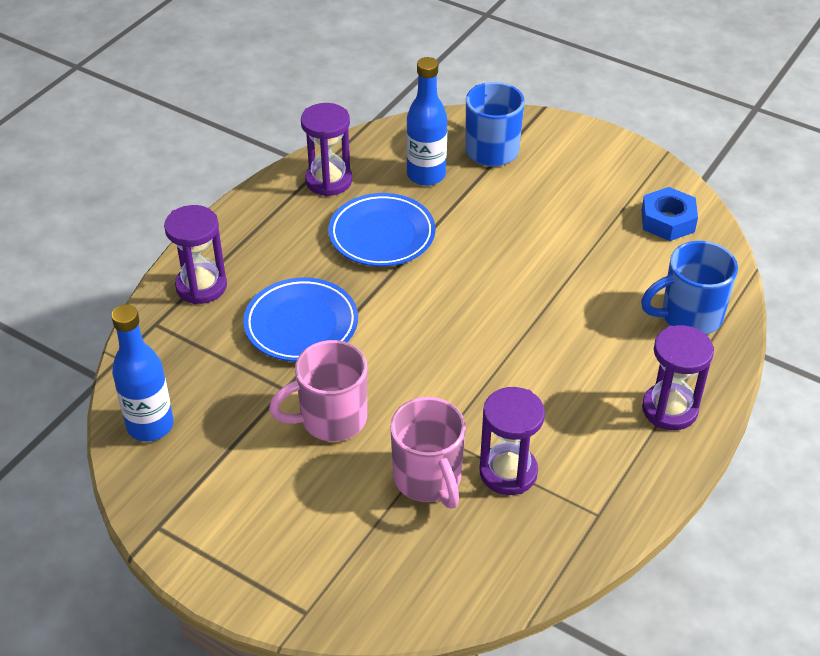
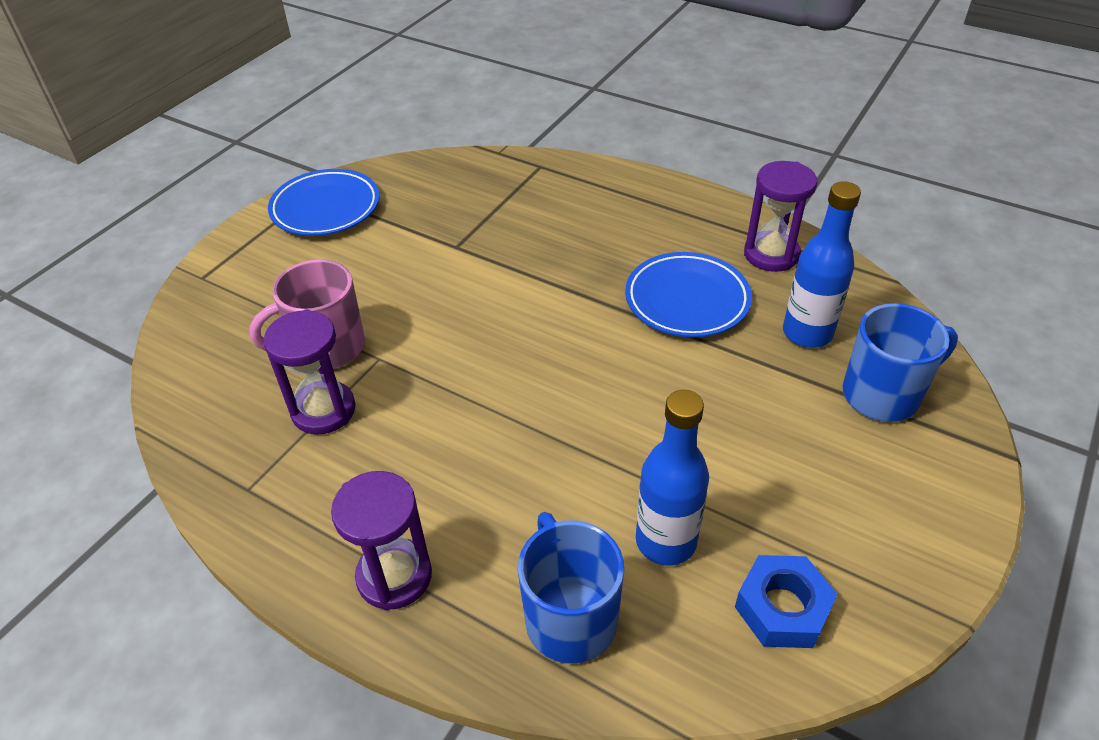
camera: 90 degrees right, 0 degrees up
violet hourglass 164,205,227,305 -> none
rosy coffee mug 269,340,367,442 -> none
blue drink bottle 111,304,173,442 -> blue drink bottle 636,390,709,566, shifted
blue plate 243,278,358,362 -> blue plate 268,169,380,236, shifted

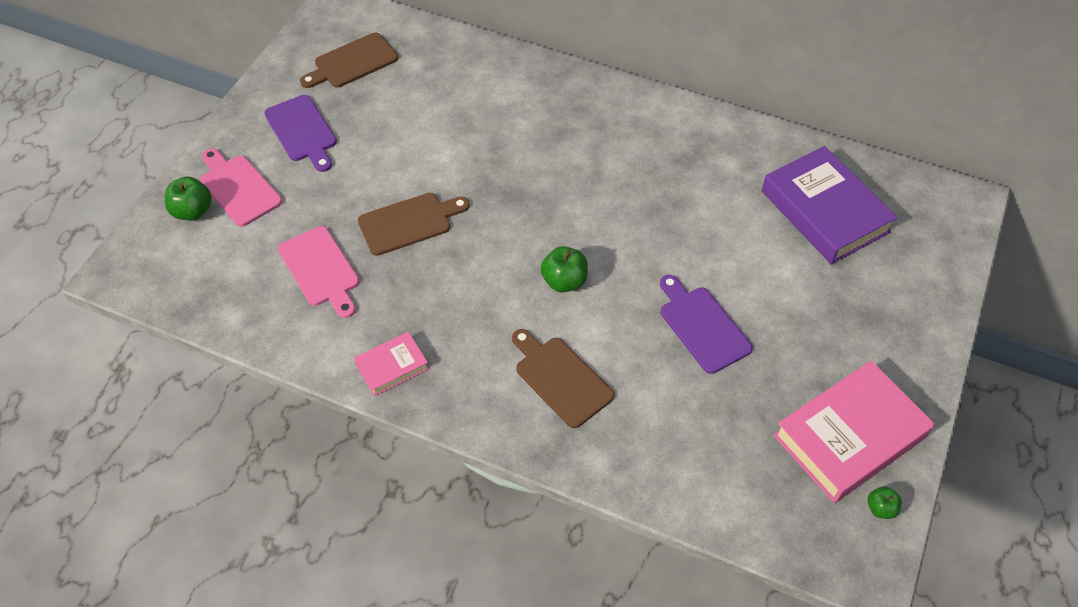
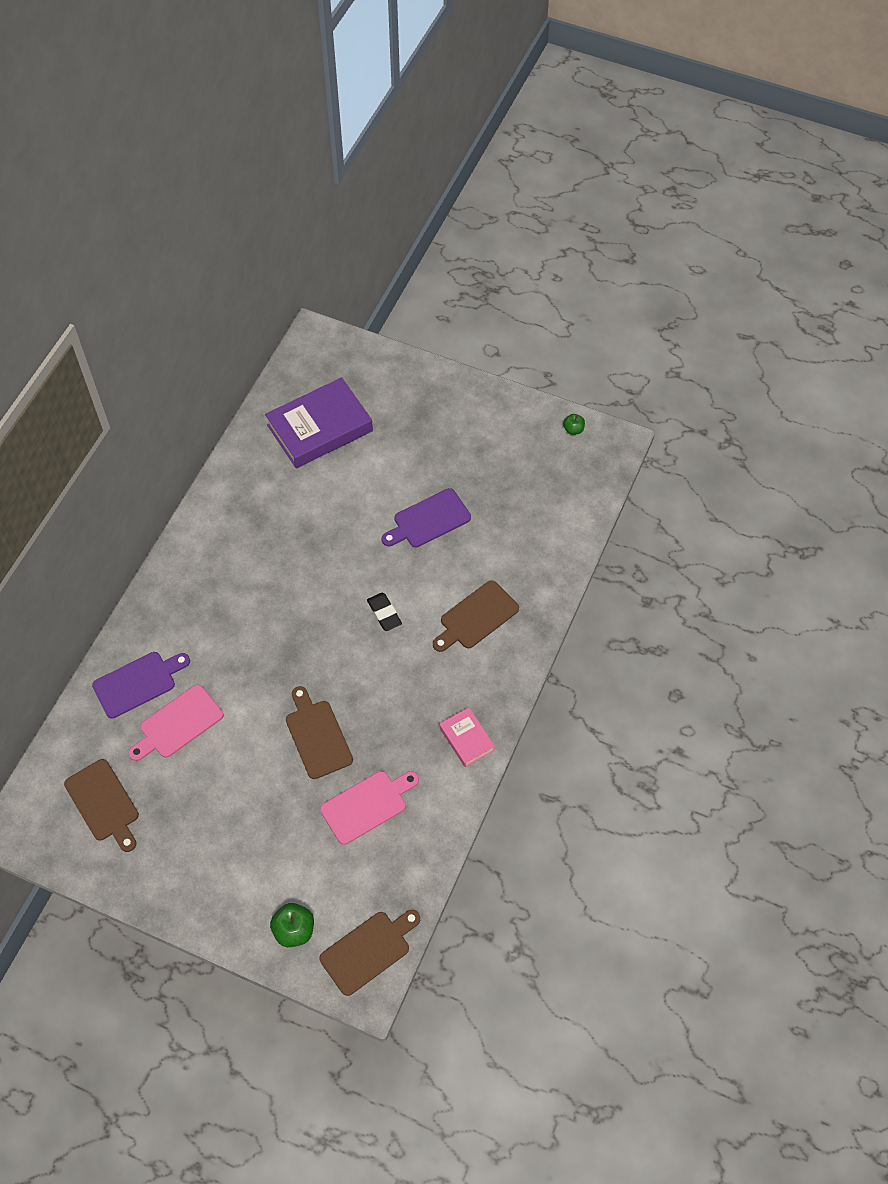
camera: 90 degrees left, 5 degrees up
rosy hardcover 773,361,935,503 -> none
none -> dark brown chopping board 320,910,420,996
rosy chopping board 200,148,282,227 -> rosy chopping board 128,685,223,761, shifted
violet chopping board 264,95,337,172 -> violet chopping board 92,652,190,718, shifted
green toy apple 541,246,588,292 -> ebony pencil eraser 367,593,402,631

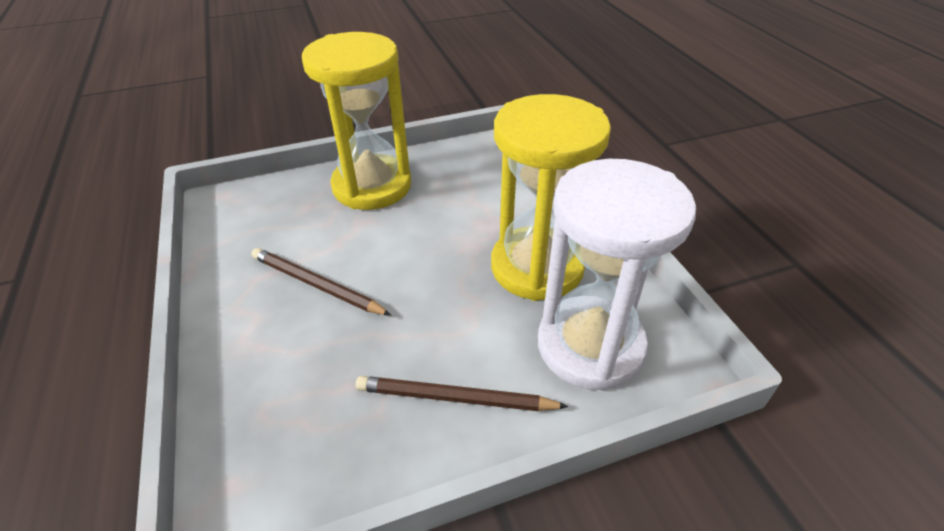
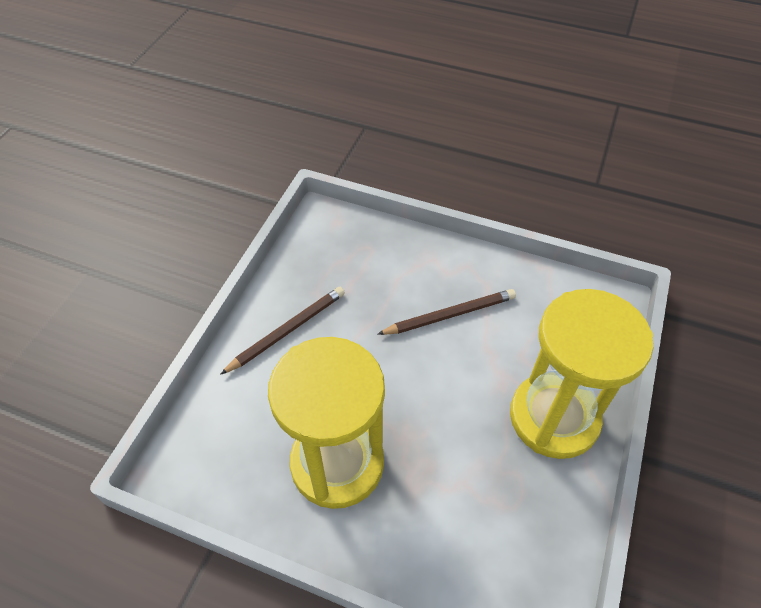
camera: 130 degrees right, 10 degrees up
pure white hourglass 538,159,696,391 -> none

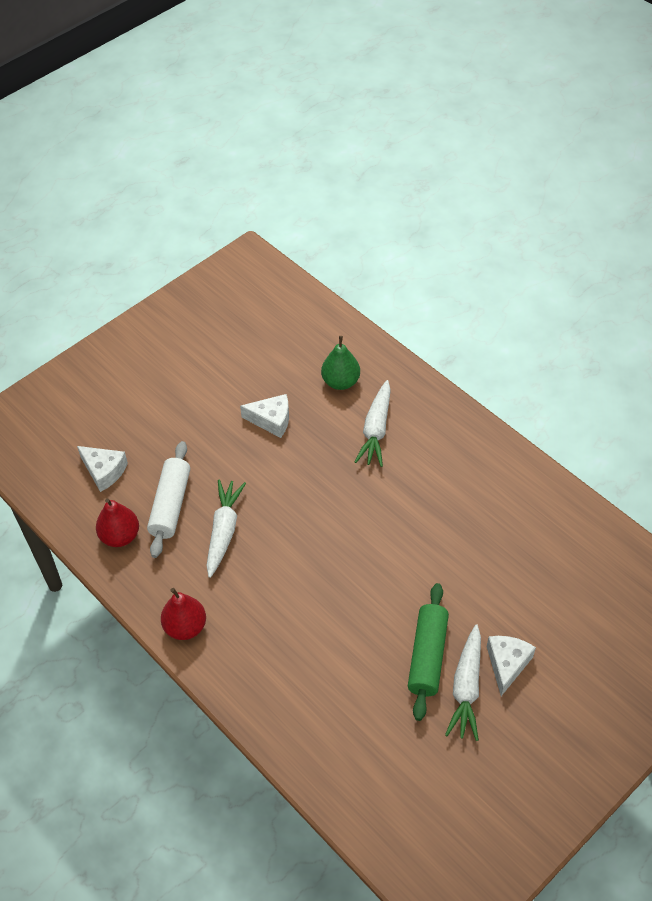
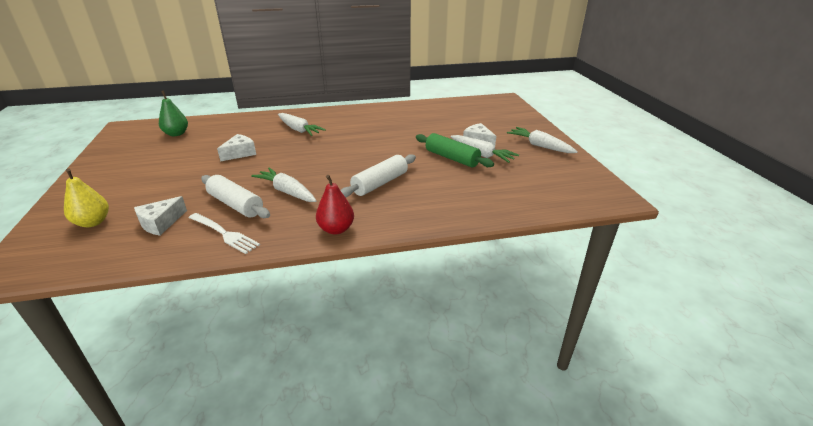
camera: 60 degrees left, 20 degrees down
none -> golden pear 64,168,109,227
none -> pure white rolling pin 340,154,416,198
none -> pure white root vegetable 507,127,578,153
green pear 321,336,360,390 -> green pear 159,91,188,136, shifted
crimson pear 96,498,139,547 -> pure white dinner fork 189,213,260,254
pure white cheese wedge 77,446,128,492 -> pure white cheese wedge 134,196,187,236, 150 degrees clockwise

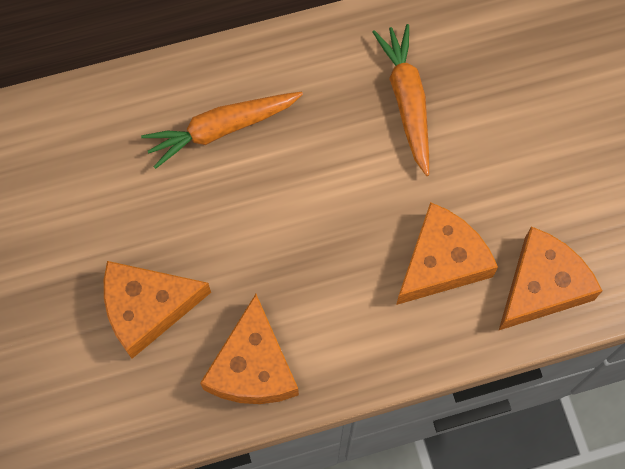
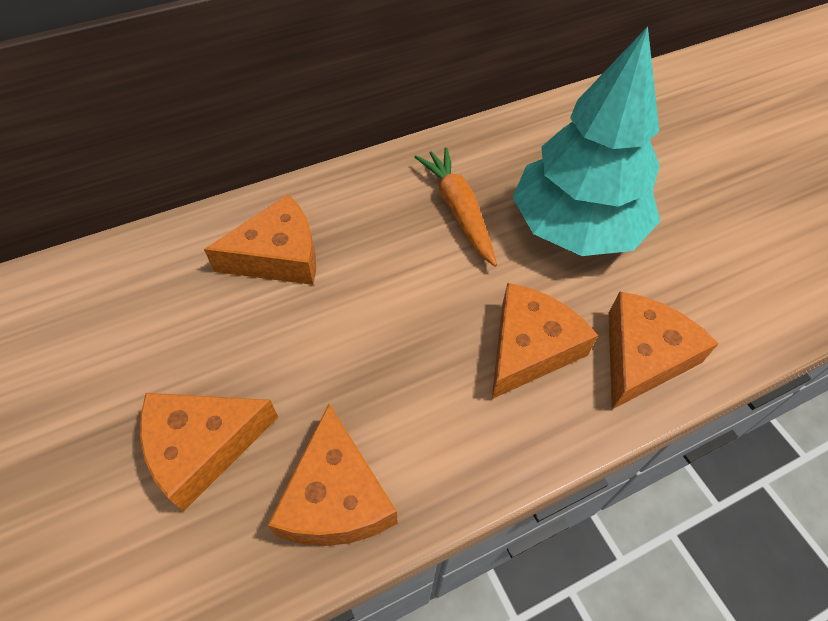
camera: 10 degrees left, 15 degrees down
none -> aqua toy tree 512,26,660,256
bright orange root vegetable 141,92,303,169 -> bright orange cheese wedge 204,194,316,285

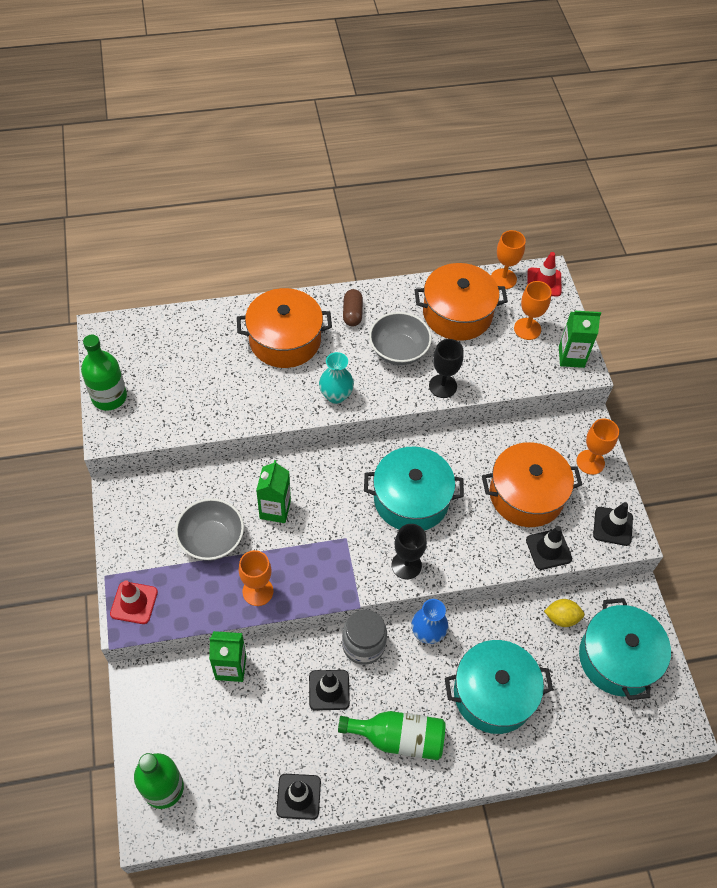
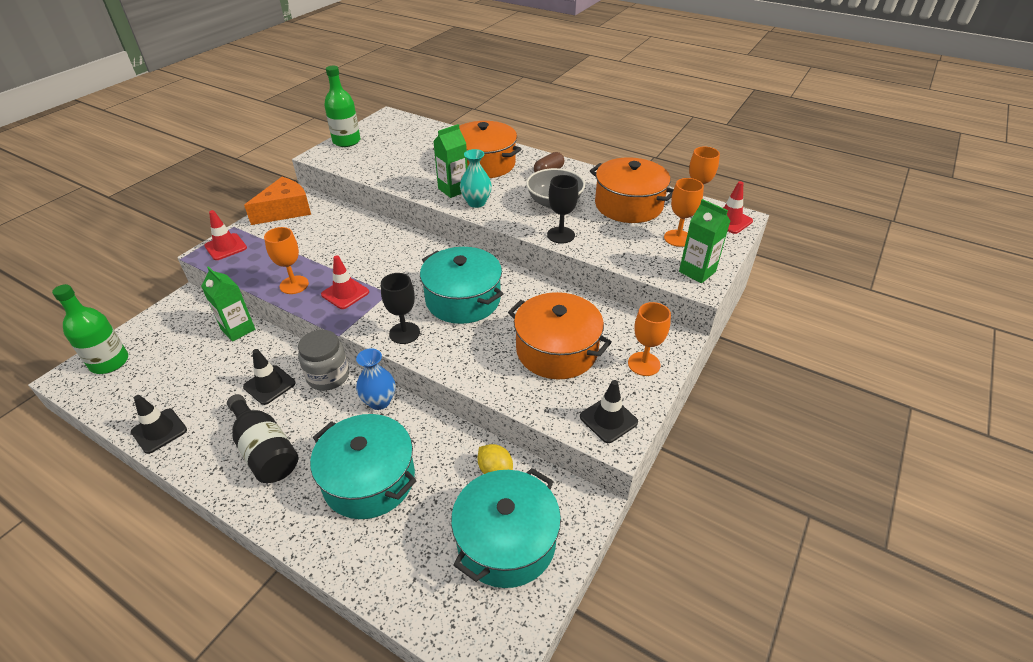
camera: 45 degrees right, 15 degrees down
gray deep dish 175,498,244,561 -> none
ebony traffic cone 526,526,572,570 -> none
none -> bright orange cheese wedge 244,177,311,225
none -> crimson traffic cone 321,255,369,309
green carton 256,460,291,523 -> green carton 433,124,468,198, shifted
green drink bottle 338,711,446,760 -> ebony drink bottle 227,394,298,483

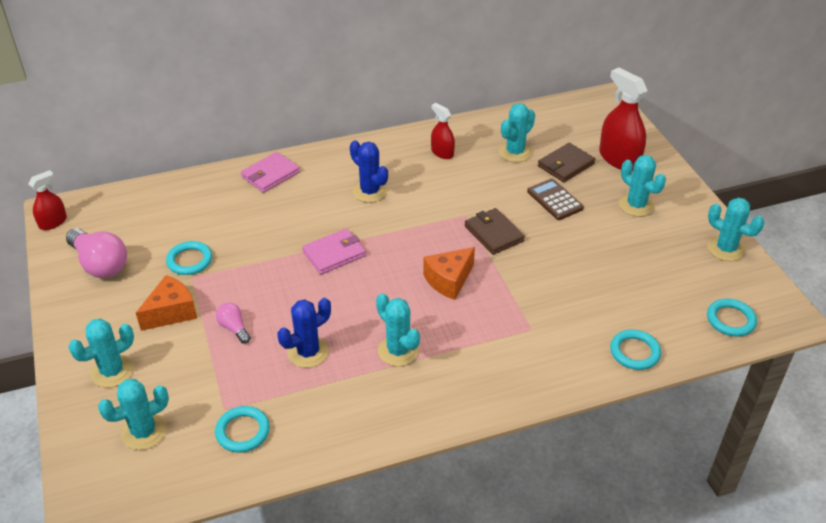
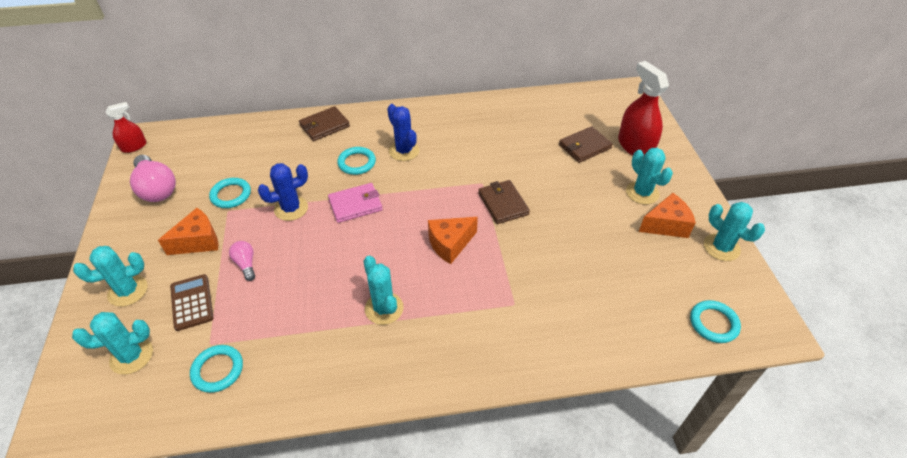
camera: 10 degrees right, 5 degrees up
crimson spray bottle 431,103,455,159 -> none
aqua cactus 499,103,535,162 -> none
none -> bright orange cheese wedge 639,193,696,238
blue cactus 277,298,331,368 -> blue cactus 258,163,308,221, shifted
dark brown calculator 527,179,584,220 -> dark brown calculator 170,274,214,331, shifted
aqua ring 610,329,661,370 -> aqua ring 337,147,376,175, shifted
rosy card wallet 241,152,300,193 -> dark brown card wallet 299,106,350,141

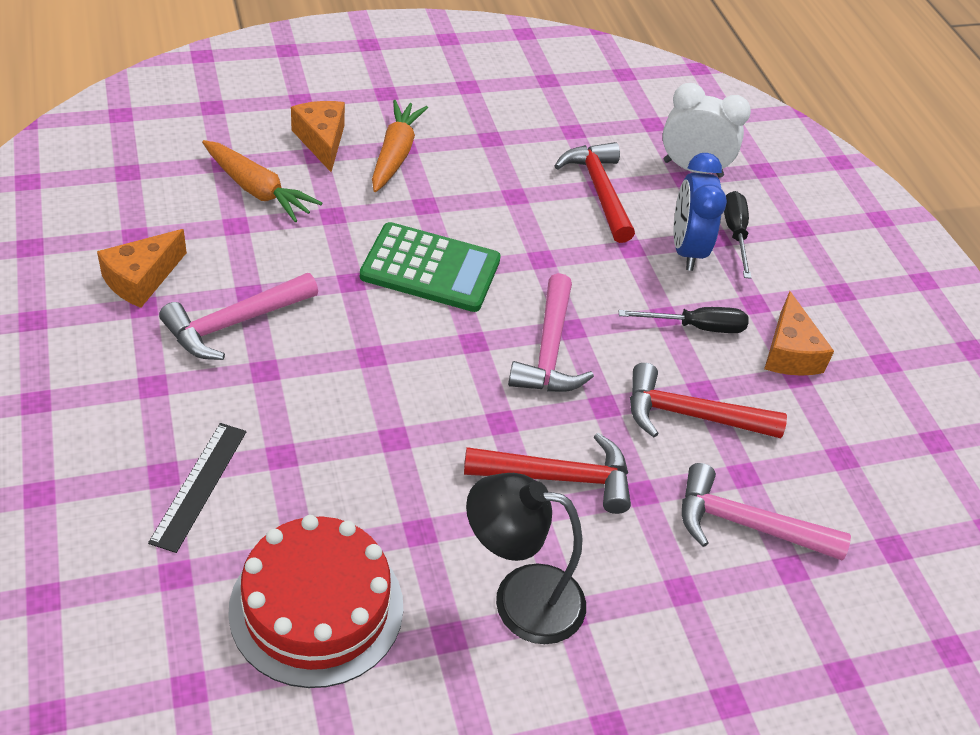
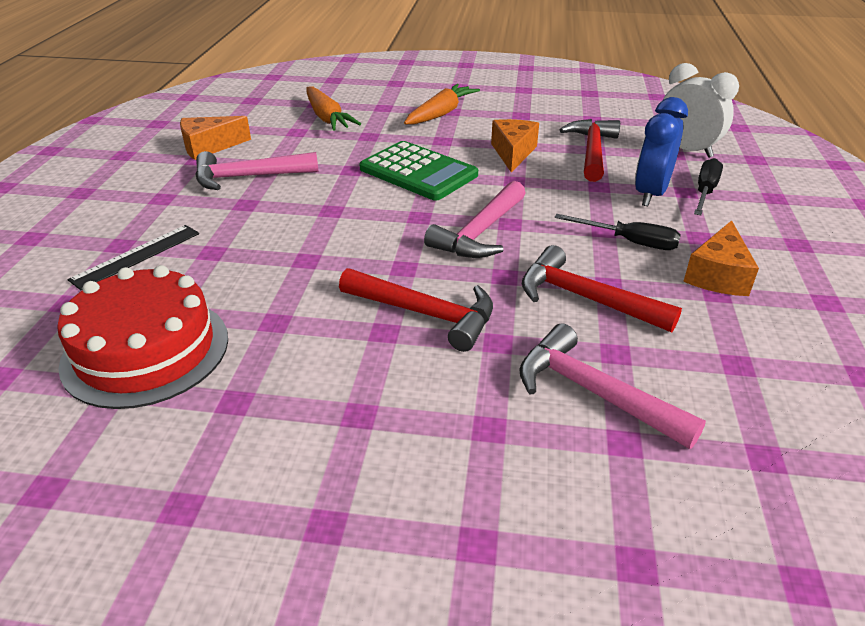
camera: 30 degrees right, 10 degrees down
ebony lamp 466,473,586,644 -> none
bright orange cheese wedge 291,101,345,172 -> bright orange cheese wedge 491,119,539,172, shifted

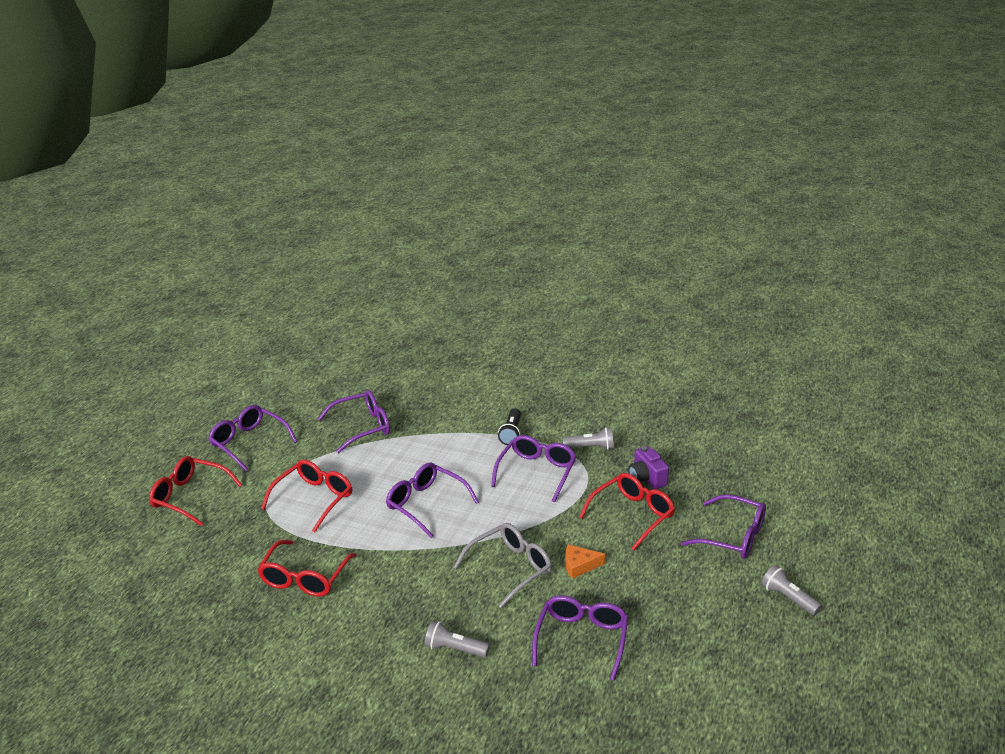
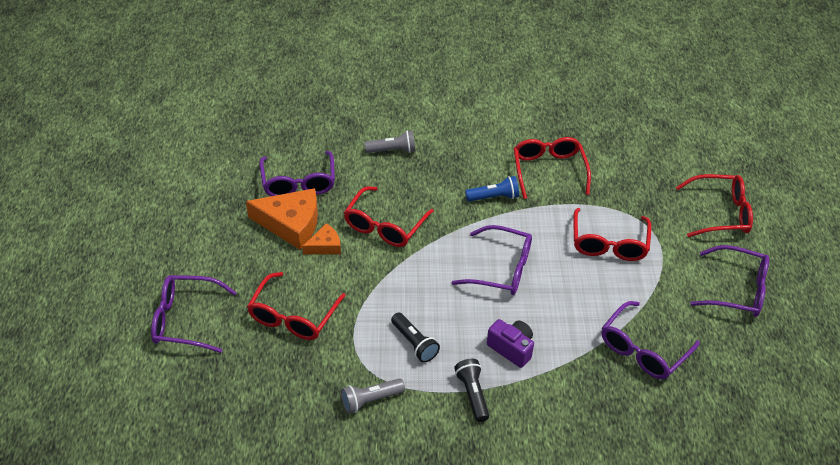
camera: 155 degrees right, 15 degrees up
gray flashlight 761,565,822,615 -> none
none -> bright orange cheese wedge 246,188,318,250
none -> blue flashlight 465,176,519,202
violet photo camera 628,446,669,489 -> violet photo camera 487,319,534,368, shifted
violet glasses 491,435,577,502 -> ebony flashlight 391,313,440,363
gray glasses 454,523,552,608 -> crimson glasses 344,186,434,247

